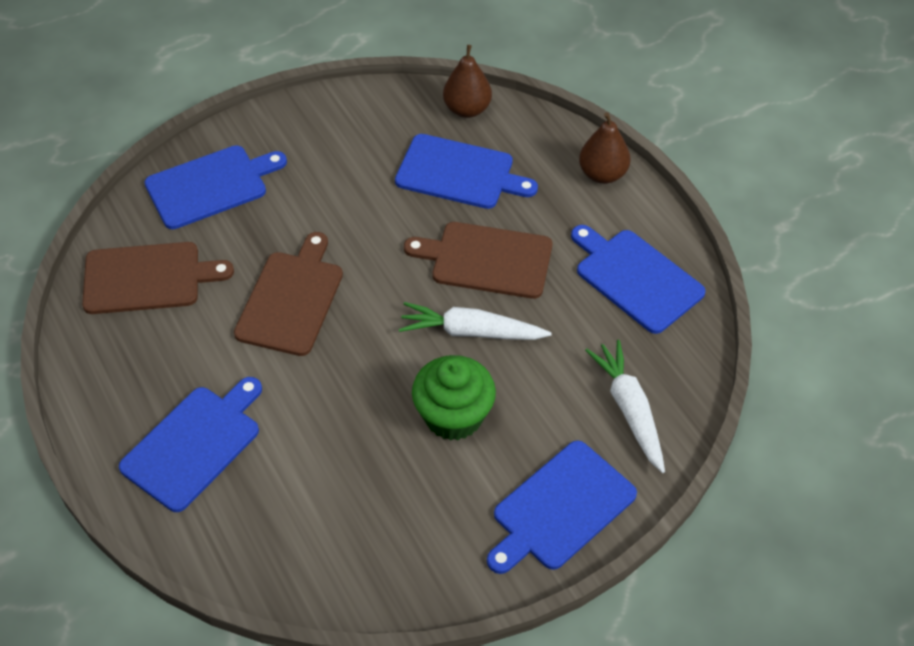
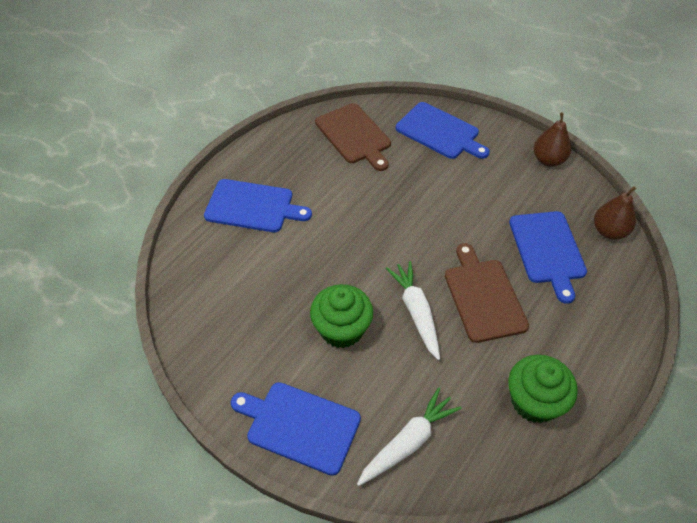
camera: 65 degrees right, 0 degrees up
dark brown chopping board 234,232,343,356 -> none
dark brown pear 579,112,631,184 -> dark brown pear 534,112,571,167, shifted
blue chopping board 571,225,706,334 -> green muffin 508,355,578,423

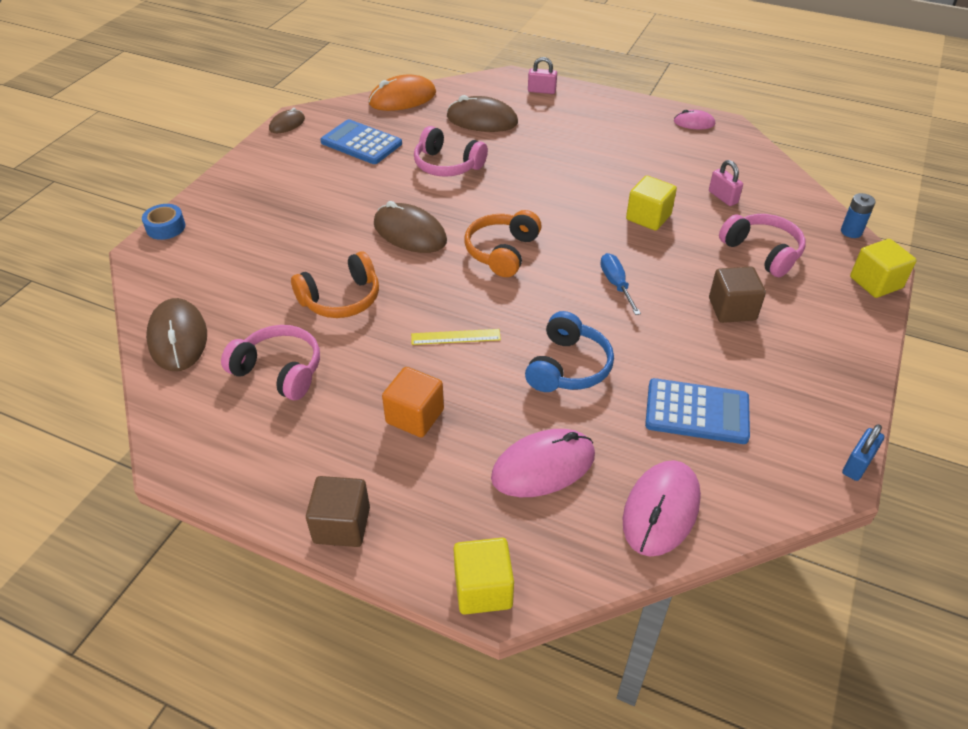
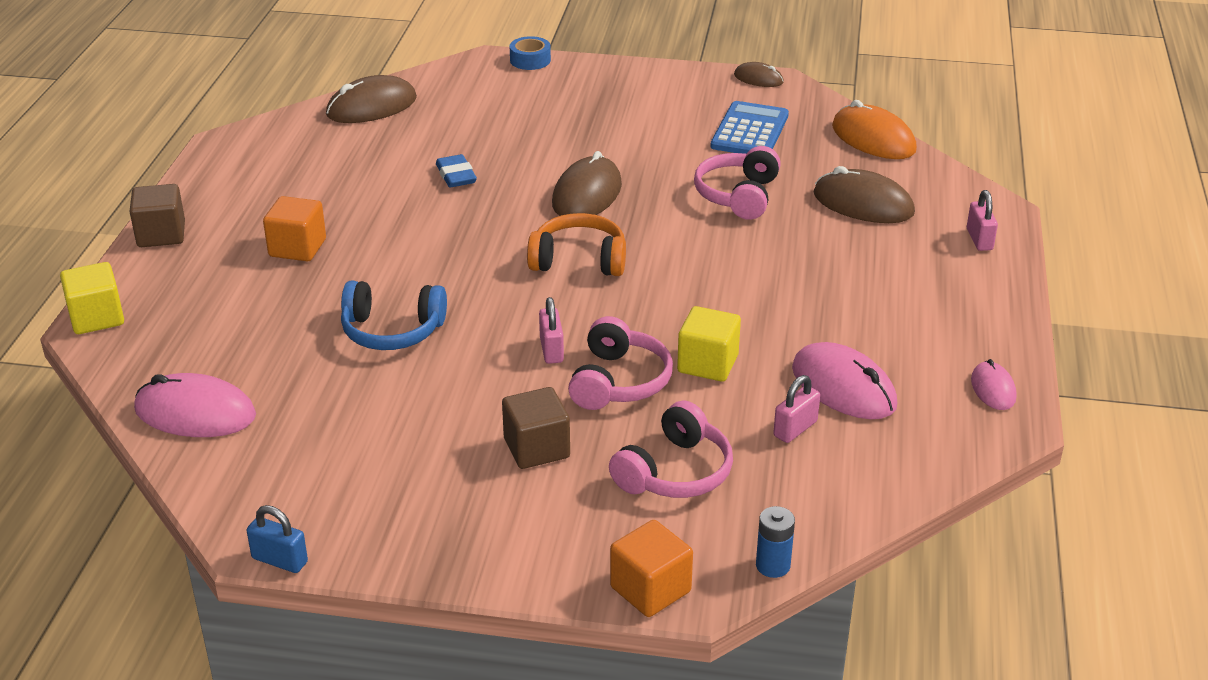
camera: 75 degrees right, 10 degrees down
golden measuring stick 411,329,501,345 -> none
blue calculator 645,378,750,444 -> none
rosy headset 221,325,320,400 -> rosy headset 568,316,673,410, shifted
rosy computer mouse 491,429,595,497 -> rosy computer mouse 792,342,897,419, shifted
bright orange headset 291,251,379,318 -> blue pencil eraser 436,154,477,188
blue flat screwdriver 600,253,641,315 -> rosy padlock 539,297,564,364
golden cube 850,239,917,298 -> bright orange cube 610,520,693,617
dark brown computer mouse 447,95,518,132 -> dark brown computer mouse 813,166,915,223, 60 degrees counterclockwise

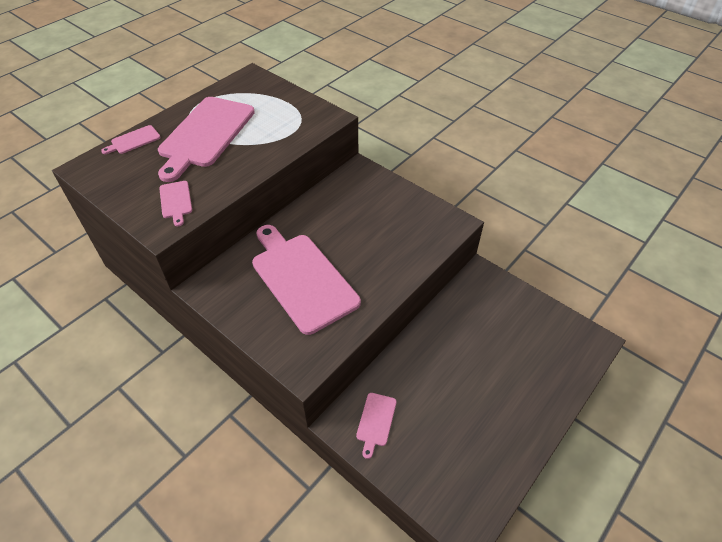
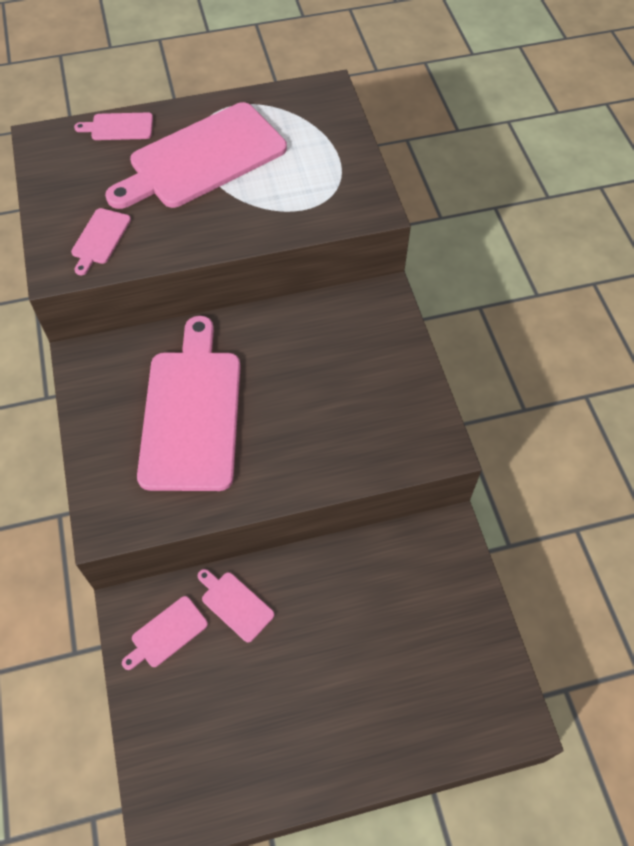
camera: 35 degrees right, 10 degrees up
none -> rosy chopping board 198,569,274,642

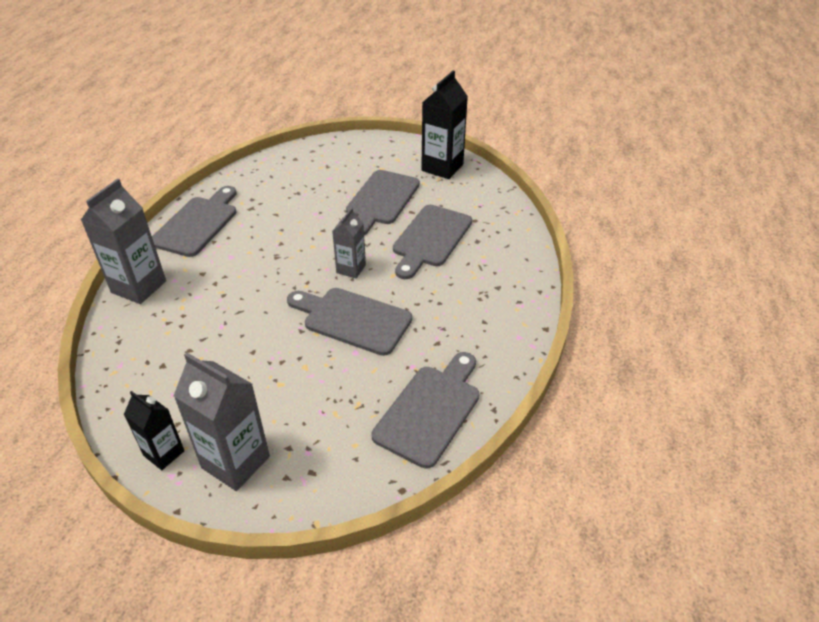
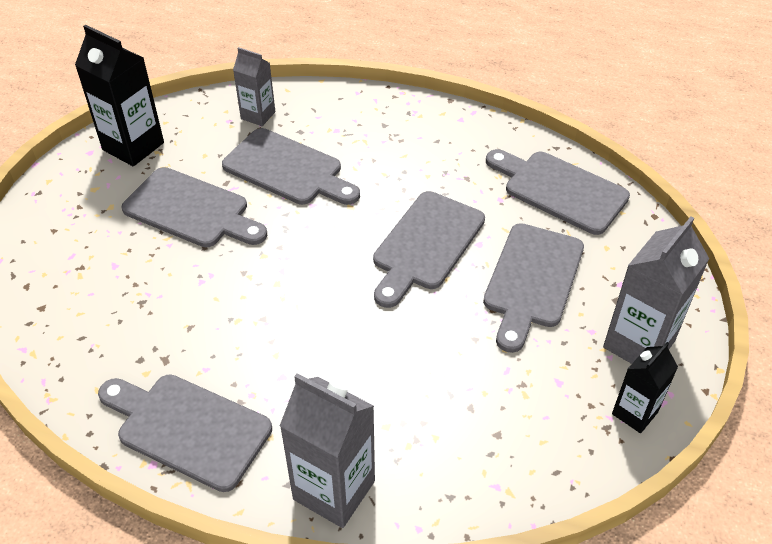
camera: 85 degrees left, 5 degrees up
none -> gray chopping board 483,223,584,353
gray carton 332,207,366,278 -> gray carton 233,47,275,126, shifted

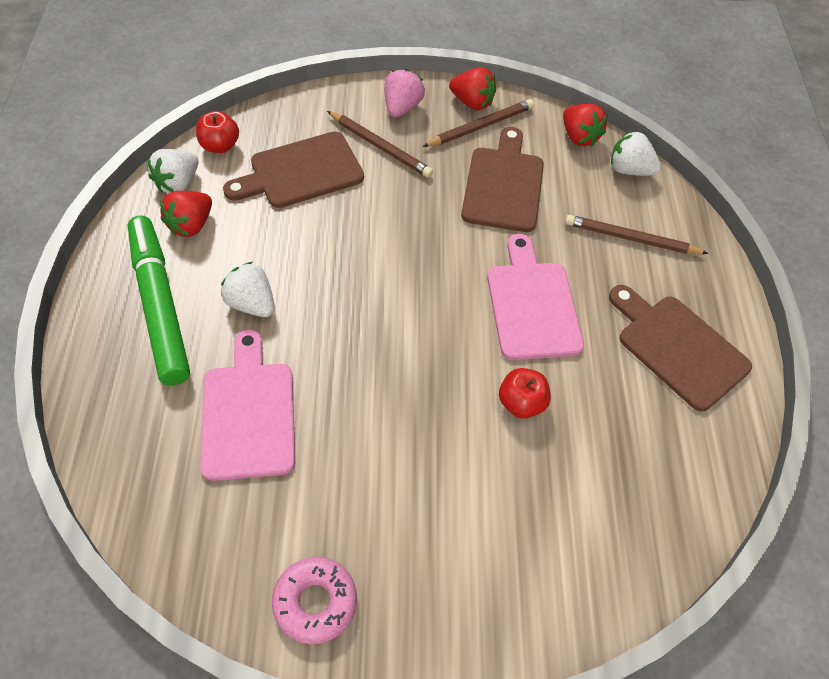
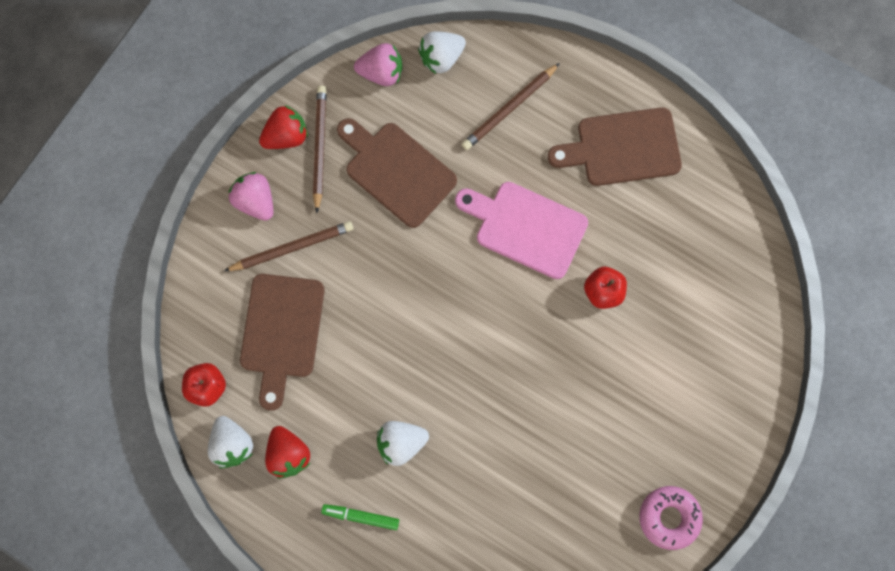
camera: 55 degrees left, 20 degrees up
rosy chopping board 200,329,295,481 -> none
crimson toy strawberry 563,103,608,147 -> rosy toy strawberry 354,43,402,86
green marker pen 128,216,190,385 -> green marker pen 321,504,399,530, x0.43

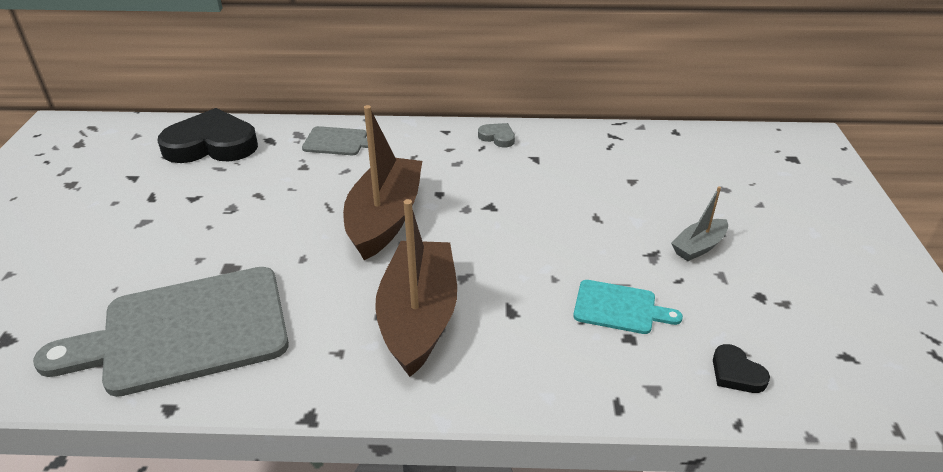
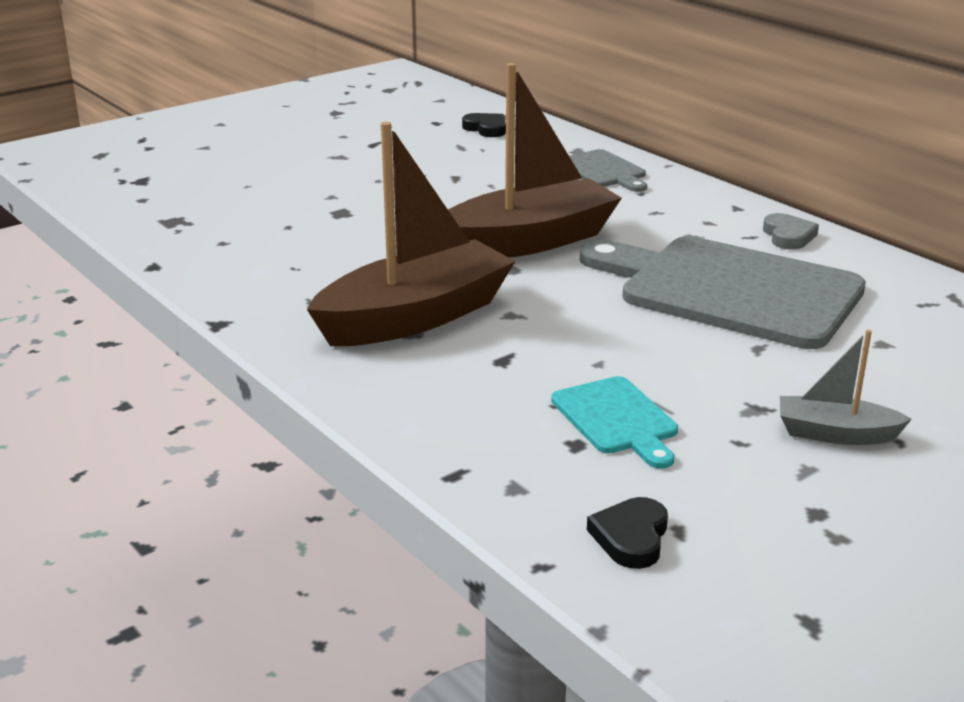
camera: 50 degrees right, 10 degrees down
gray chopping board 33,267,289,397 -> gray chopping board 580,236,866,349, shifted
ebony love heart 157,108,258,163 -> ebony love heart 462,113,506,137, x0.44

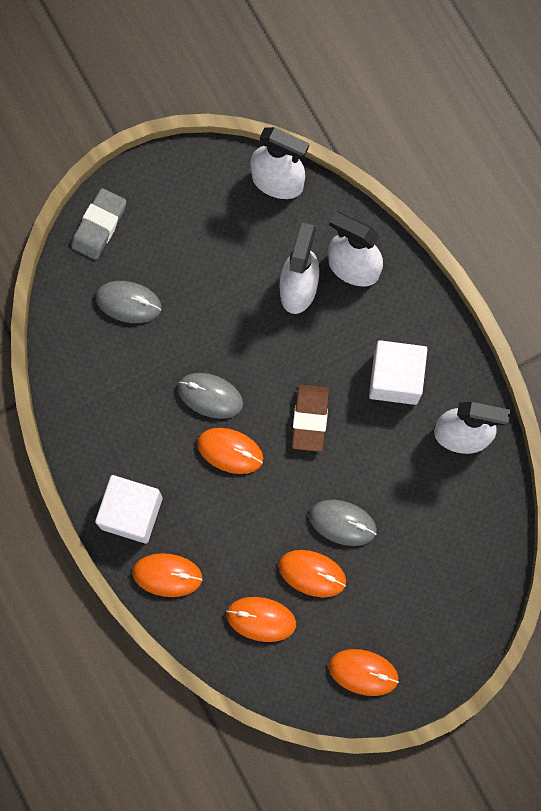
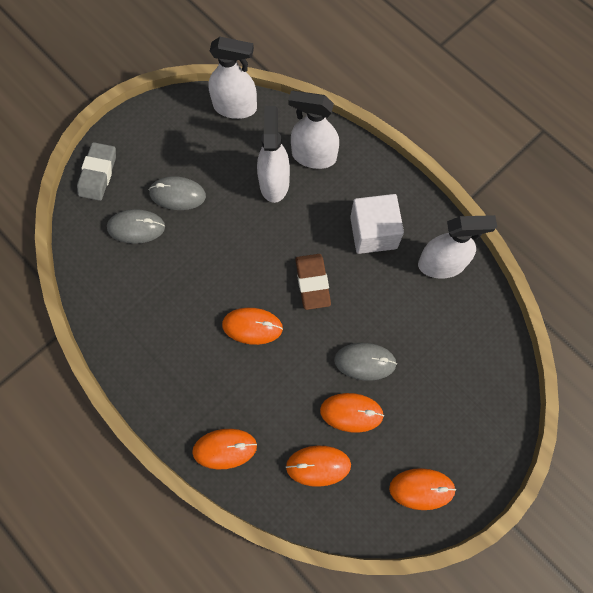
camera: 15 degrees left, 5 degrees down
pure white cube 95,475,163,544 -> none
gray computer mouse 178,373,243,419 -> gray computer mouse 149,176,206,210, shifted

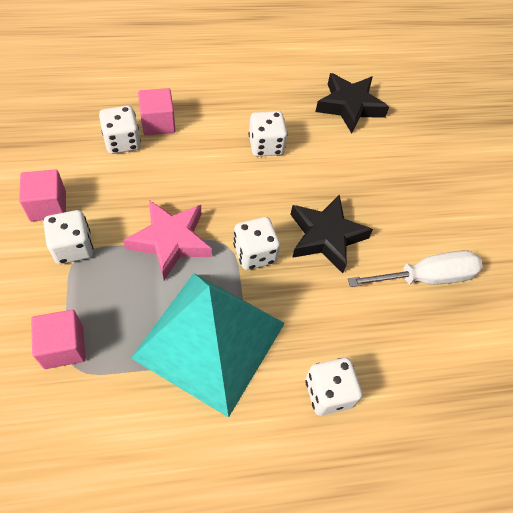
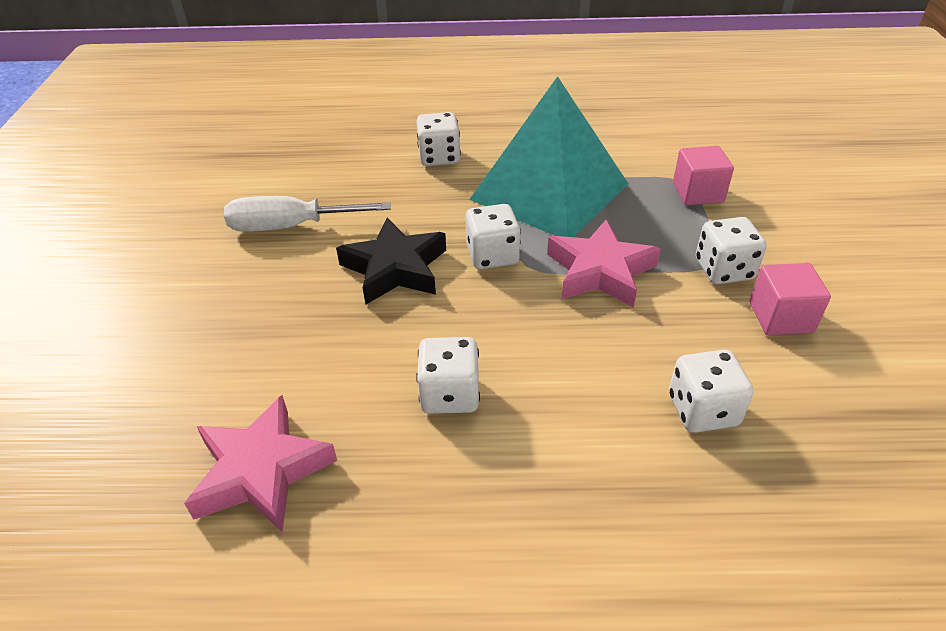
camera: 165 degrees left, 15 degrees down
rosy cube 138,88,175,135 -> none
ebony star shape 315,73,389,133 -> rosy star shape 184,395,337,532

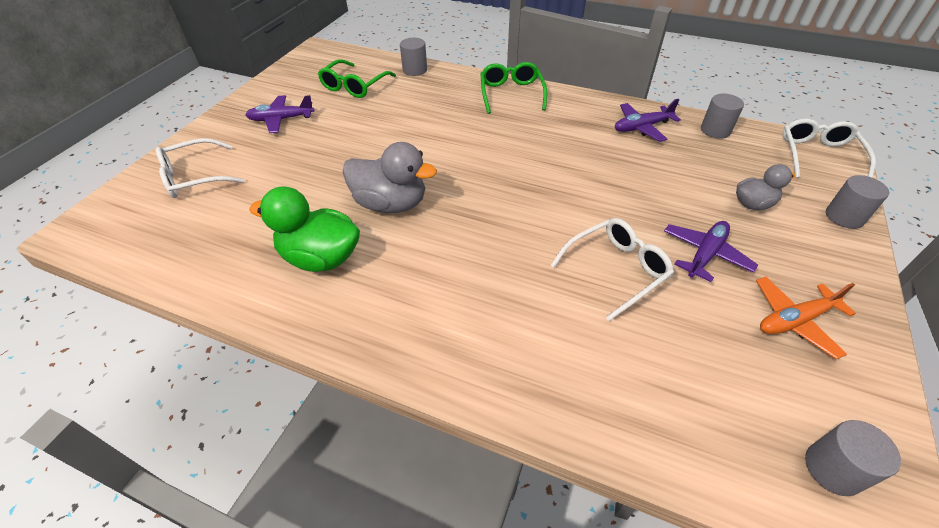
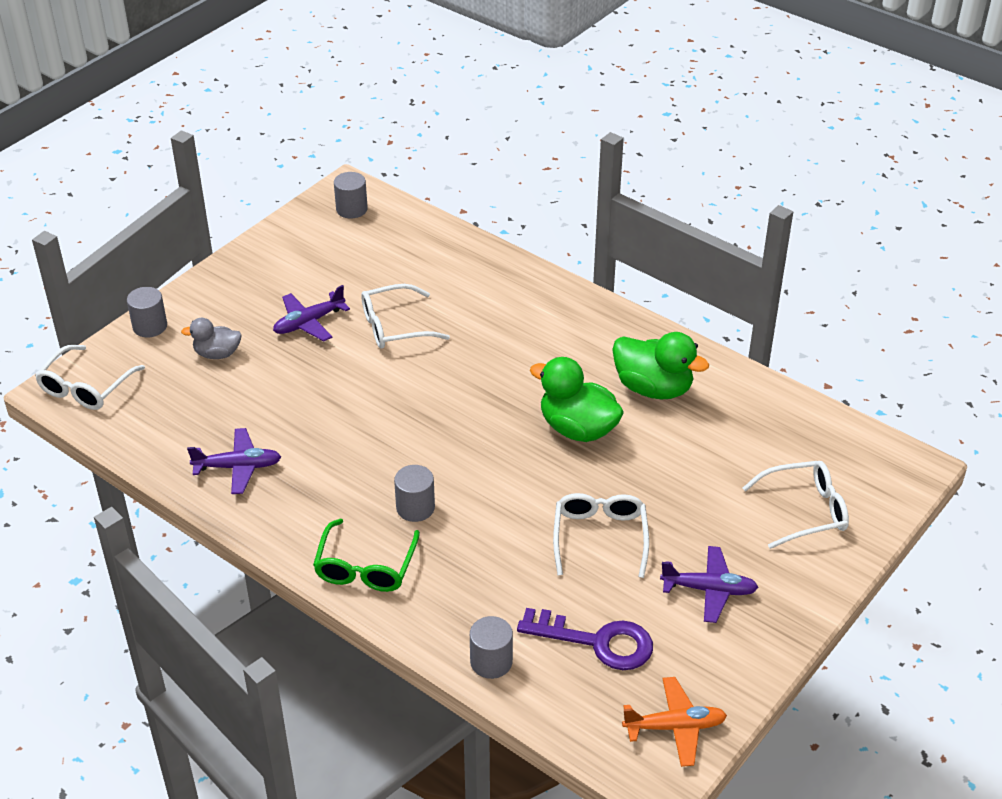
camera: 165 degrees left, 5 degrees down
none -> pure white glasses 553,493,649,578
gray solid cylinder 701,94,744,139 -> gray solid cylinder 394,465,435,522, shifted
bright orange toy plane 756,277,856,359 -> bright orange toy plane 622,677,727,767, shifted
green glasses 318,59,396,98 -> violet door key 517,608,653,670
gray rubber duck 343,142,437,213 -> green rubber duck 530,357,624,442

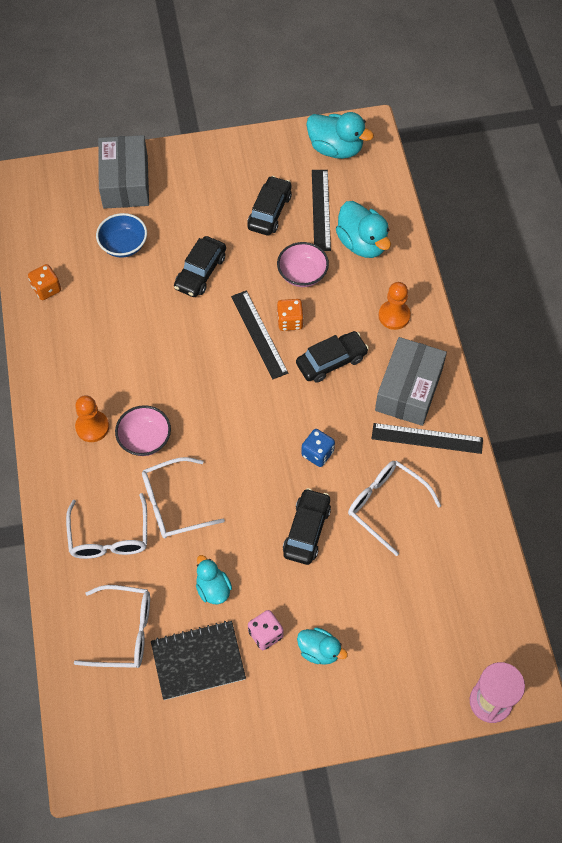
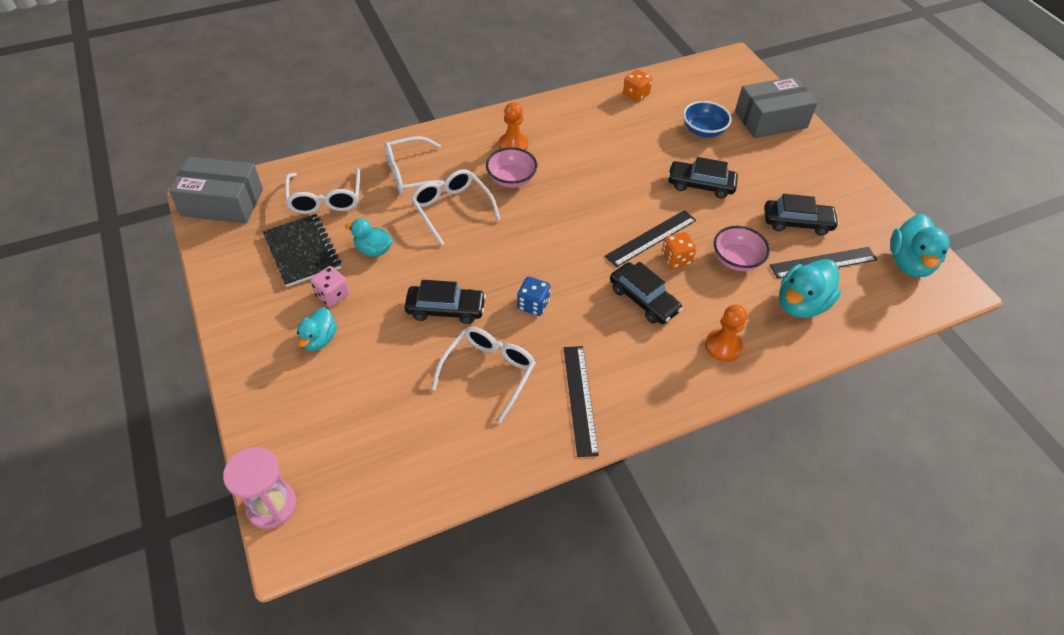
camera: 75 degrees right, 10 degrees down
gray parcel 375,337,447,426 -> gray parcel 168,157,263,224, shifted
aqua rubber duck 196,555,232,604 -> aqua rubber duck 345,218,393,257, 120 degrees counterclockwise

